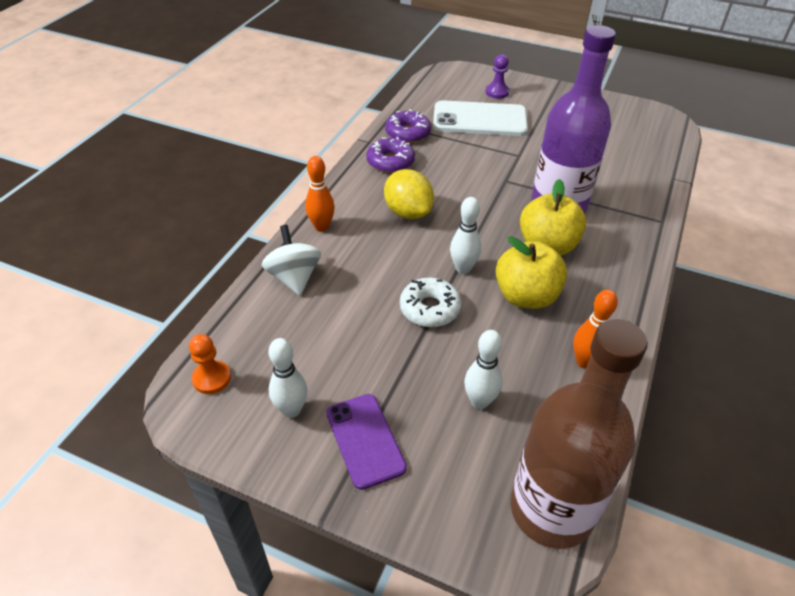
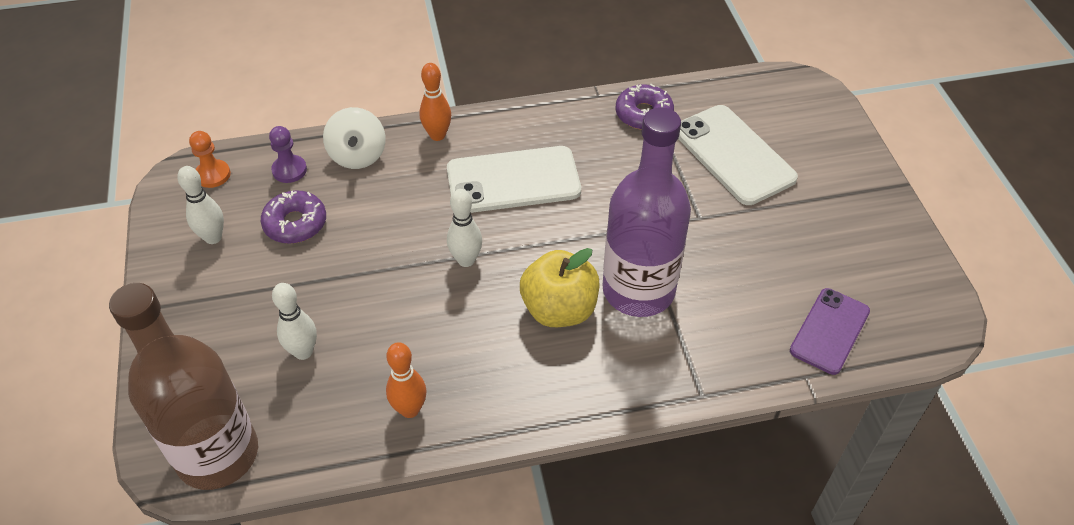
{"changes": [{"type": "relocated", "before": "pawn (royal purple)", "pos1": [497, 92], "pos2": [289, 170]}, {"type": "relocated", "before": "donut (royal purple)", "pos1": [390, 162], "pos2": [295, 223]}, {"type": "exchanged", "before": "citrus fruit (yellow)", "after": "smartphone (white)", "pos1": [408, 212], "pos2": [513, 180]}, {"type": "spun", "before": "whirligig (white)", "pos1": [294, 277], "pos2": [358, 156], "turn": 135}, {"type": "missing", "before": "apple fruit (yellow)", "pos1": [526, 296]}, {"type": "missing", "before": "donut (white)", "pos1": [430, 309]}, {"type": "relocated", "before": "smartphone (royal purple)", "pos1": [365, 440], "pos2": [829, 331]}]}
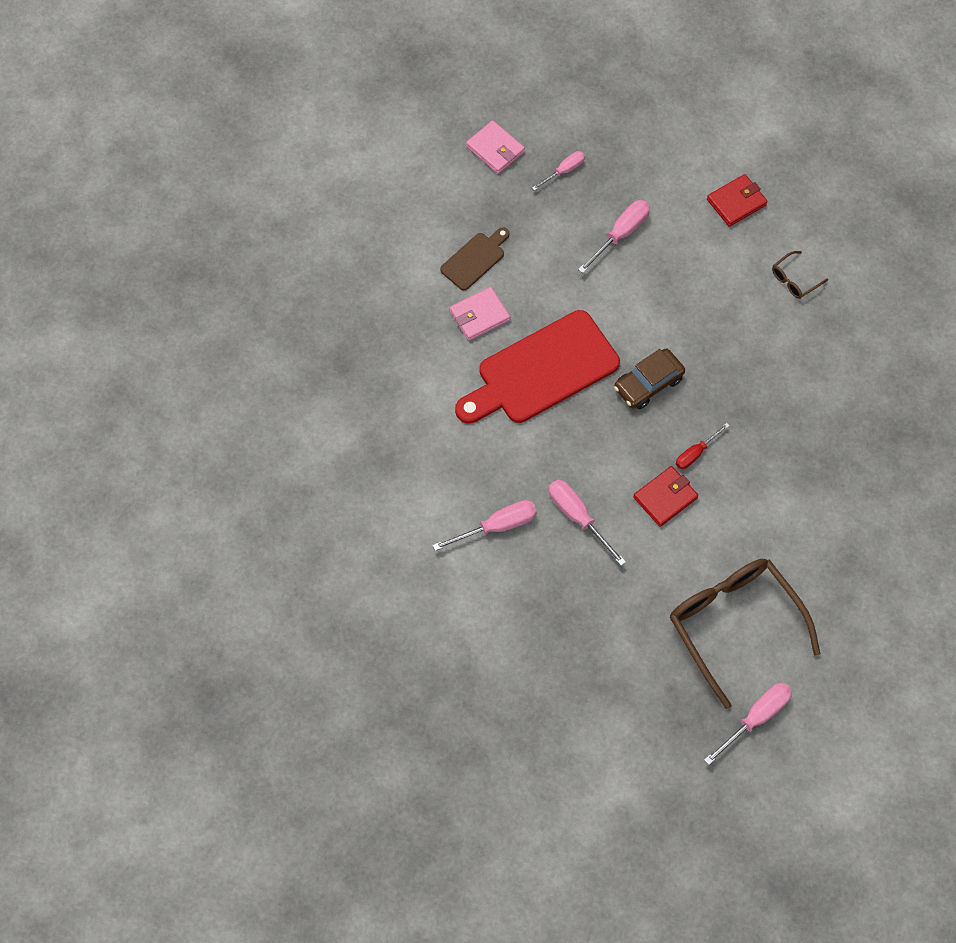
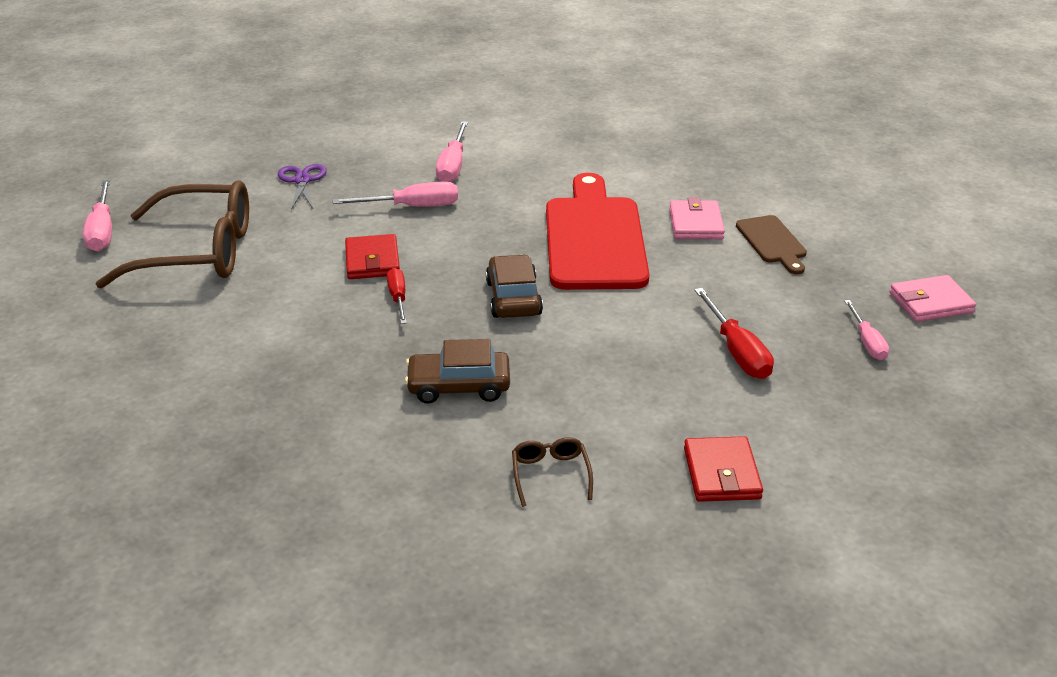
{"changes": [{"type": "colour", "before": "screwdriver (rosy)", "after": "screwdriver (red)", "pos1": [620, 234], "pos2": [737, 351]}, {"type": "appeared", "after": "scissors (royal purple)", "pos2": [302, 180]}, {"type": "appeared", "after": "automobile (dark brown)", "pos2": [459, 386]}]}
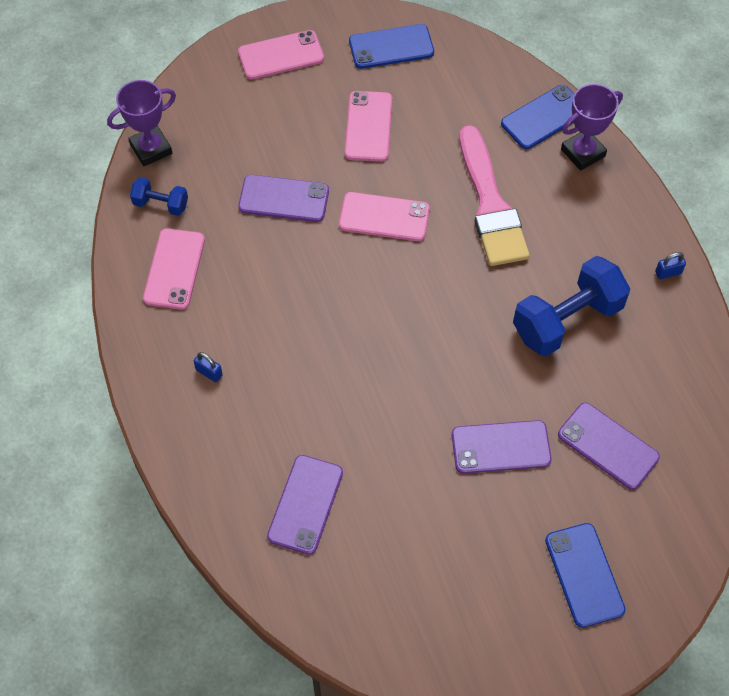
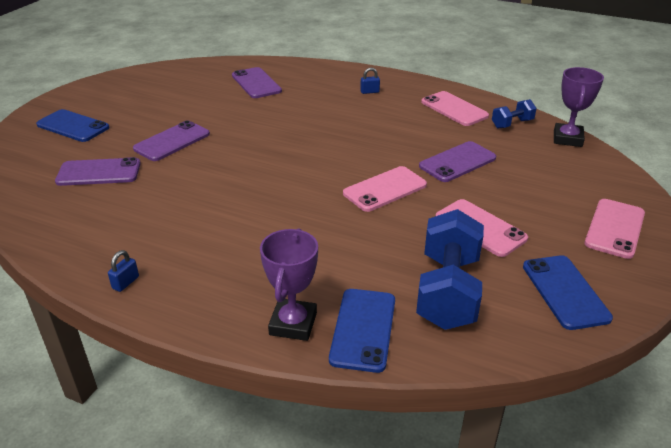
{"changes": [{"type": "spun", "before": "smartphone (royal blue)", "pos1": [391, 47], "pos2": [565, 292], "turn": -45}, {"type": "missing", "before": "brush (rosy)", "pos1": [490, 204]}, {"type": "relocated", "before": "dumbbell (royal blue)", "pos1": [567, 320], "pos2": [448, 291]}]}
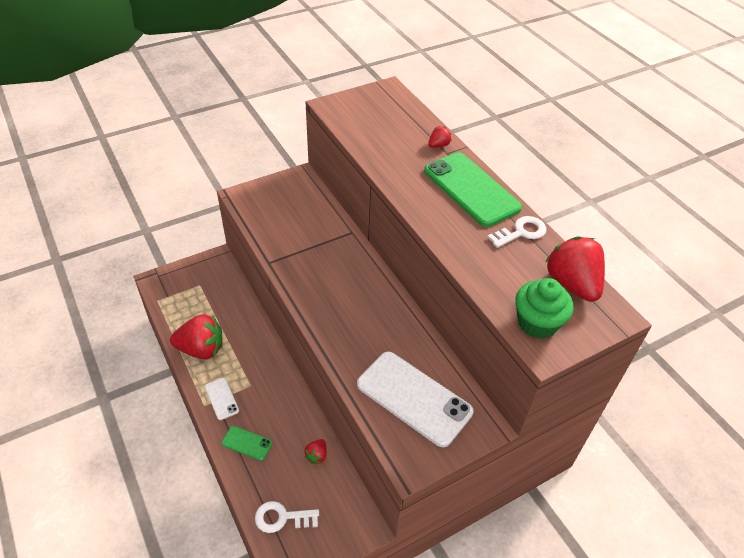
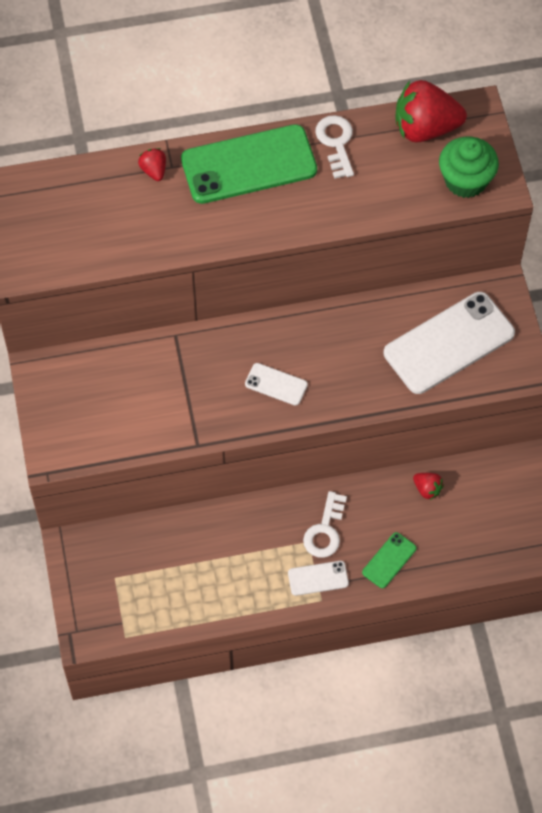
{"changes": [{"type": "missing", "before": "toy strawberry (red)", "pos1": [201, 349]}, {"type": "relocated", "before": "latchkey (white)", "pos1": [282, 518], "pos2": [325, 530]}, {"type": "appeared", "after": "smartphone (white)", "pos2": [276, 384]}]}
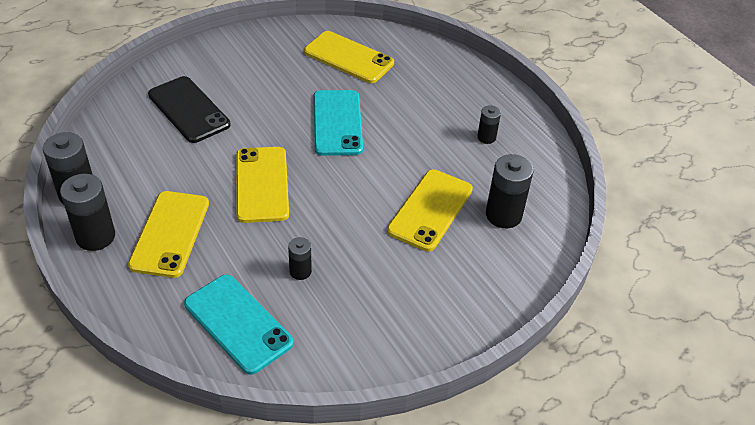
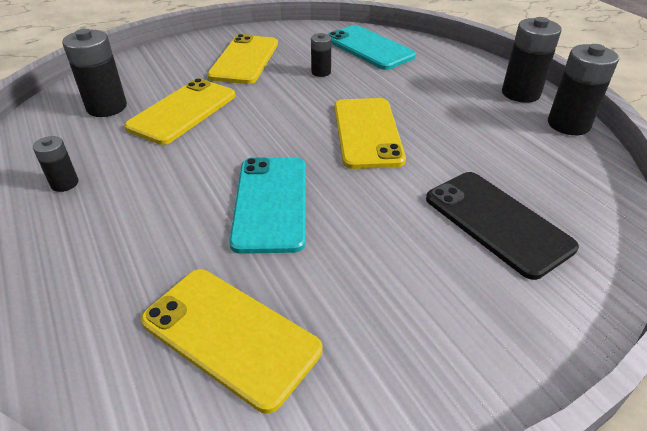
{"changes": [{"type": "relocated", "before": "smartphone (yellow)", "pos1": [170, 234], "pos2": [244, 60]}]}
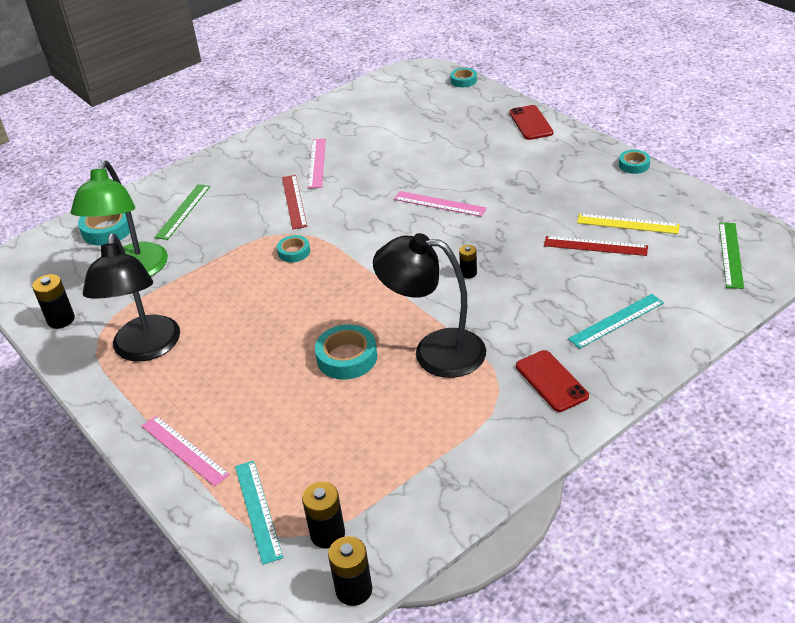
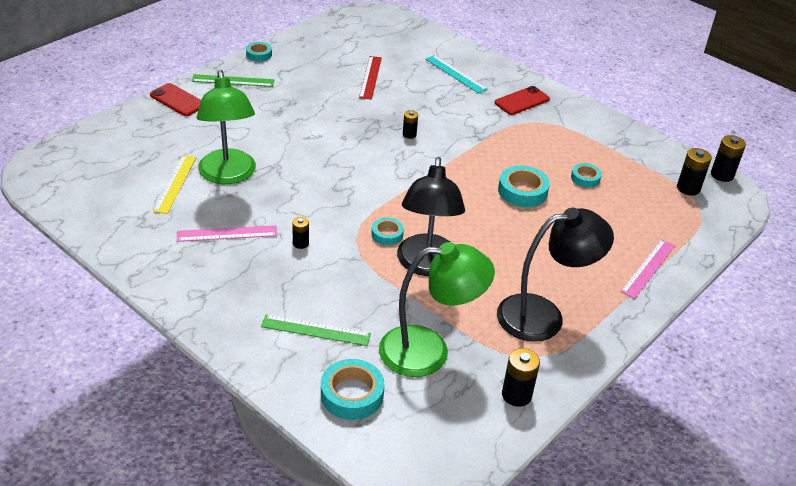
{"changes": [{"type": "relocated", "before": "tape (turquoise)", "pos1": [463, 80], "pos2": [585, 178]}, {"type": "spun", "before": "smartphone (red)", "pos1": [530, 123], "pos2": [177, 100], "turn": 60}, {"type": "exchanged", "before": "ruler (red)", "after": "AA battery (ebony)", "pos1": [294, 201], "pos2": [300, 243]}, {"type": "missing", "before": "ruler (rosy)", "pos1": [439, 204]}, {"type": "relocated", "before": "ruler (yellow)", "pos1": [627, 224], "pos2": [175, 183]}, {"type": "relocated", "before": "ruler (leaf-green)", "pos1": [731, 254], "pos2": [233, 80]}, {"type": "relocated", "before": "desk lamp (ebony)", "pos1": [435, 351], "pos2": [426, 265]}, {"type": "missing", "before": "ruler (turquoise)", "pos1": [258, 510]}, {"type": "appeared", "after": "desk lamp (leaf-green)", "pos2": [228, 175]}]}
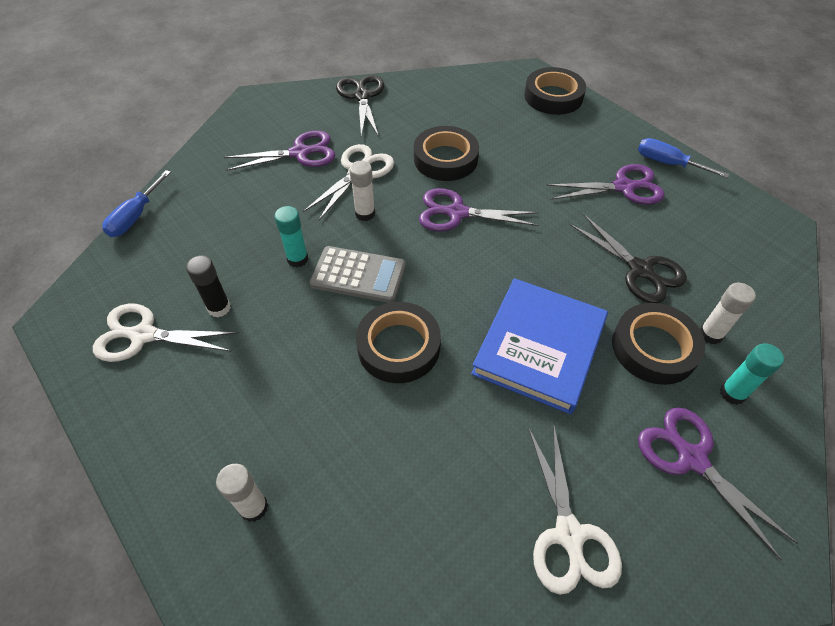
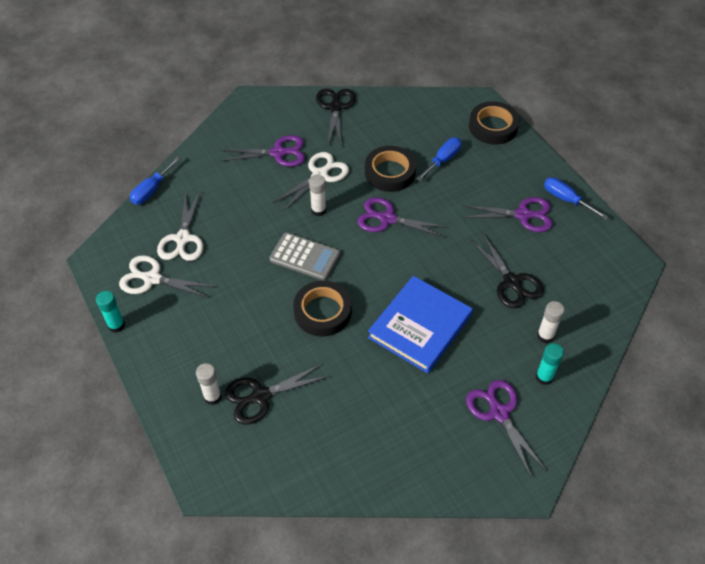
{"changes": [{"type": "relocated", "before": "glue stick (turquoise)", "pos1": [297, 259], "pos2": [116, 325]}, {"type": "missing", "before": "glue stick (ebony)", "pos1": [219, 308]}, {"type": "missing", "before": "tape (ebony)", "pos1": [654, 348]}, {"type": "relocated", "before": "scissors (white)", "pos1": [569, 535], "pos2": [183, 239]}, {"type": "appeared", "after": "screwdriver (royal blue)", "pos2": [443, 160]}, {"type": "appeared", "after": "scissors (ebony)", "pos2": [260, 396]}]}
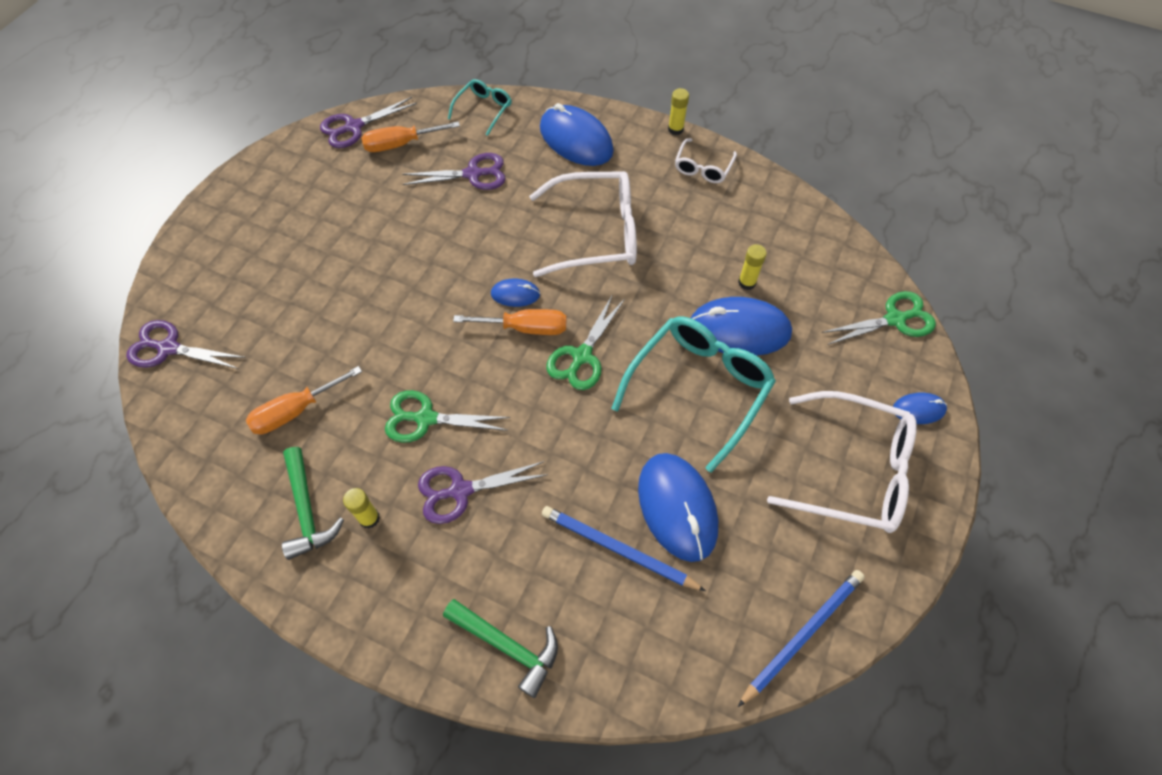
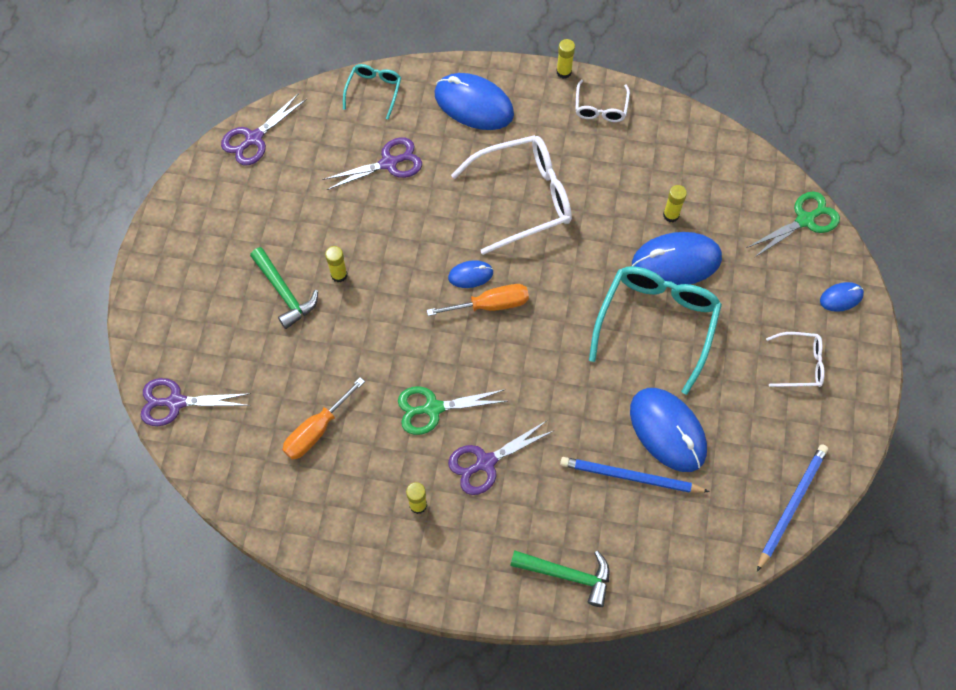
{"changes": [{"type": "missing", "before": "screwdriver (bright orange)", "pos1": [400, 144]}, {"type": "missing", "before": "scissors (leaf-green)", "pos1": [582, 356]}, {"type": "size", "before": "glasses (white)", "pos1": [852, 471], "pos2": [799, 364], "scale": 0.51}, {"type": "relocated", "before": "claw hammer (leaf-green)", "pos1": [307, 510], "pos2": [284, 293]}, {"type": "appeared", "after": "glue stick (yellow)", "pos2": [339, 275]}]}
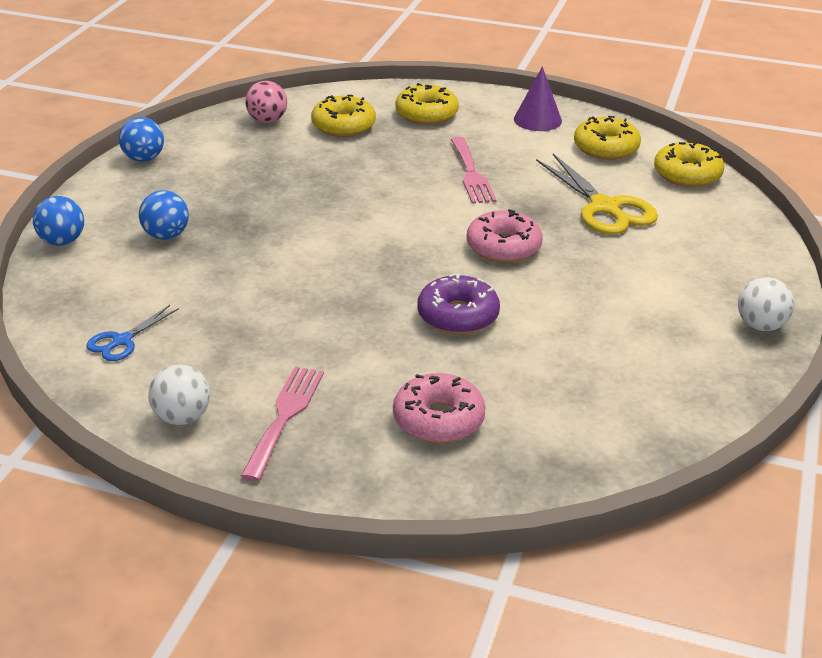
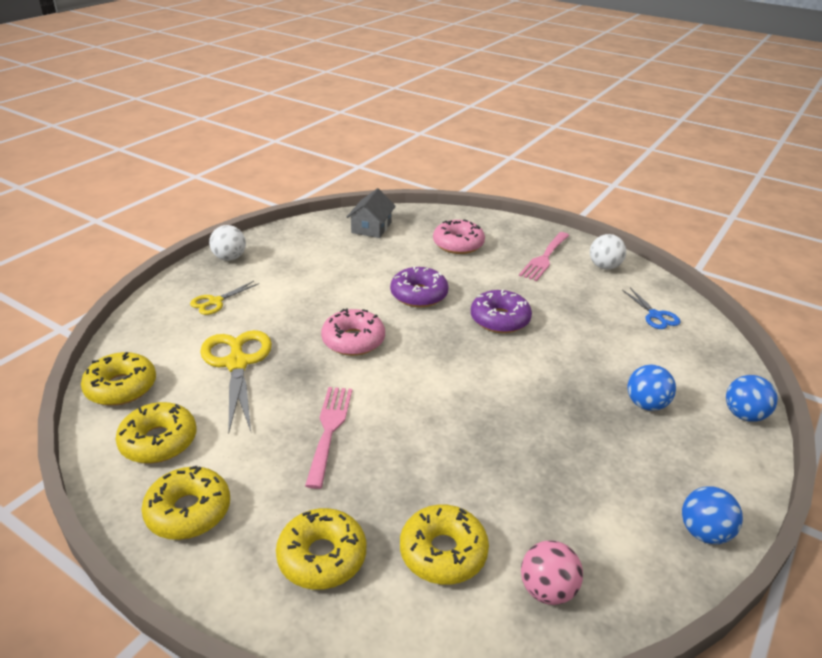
{"changes": [{"type": "exchanged", "before": "cone (royal purple)", "after": "donut (yellow)", "pos1": [537, 120], "pos2": [188, 511]}, {"type": "spun", "before": "scissors (royal blue)", "pos1": [122, 341], "pos2": [655, 315], "turn": 105}, {"type": "appeared", "after": "cottage (ash-grey)", "pos2": [371, 227]}, {"type": "appeared", "after": "scissors (yellow)", "pos2": [215, 302]}, {"type": "appeared", "after": "donut (royal purple)", "pos2": [500, 319]}]}
